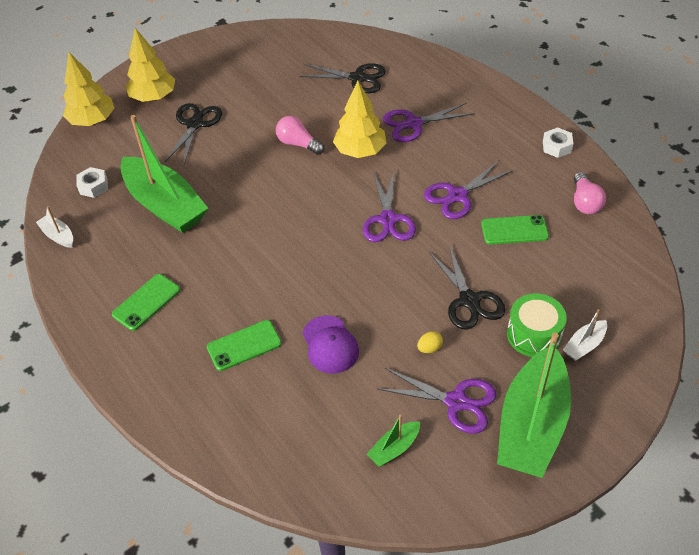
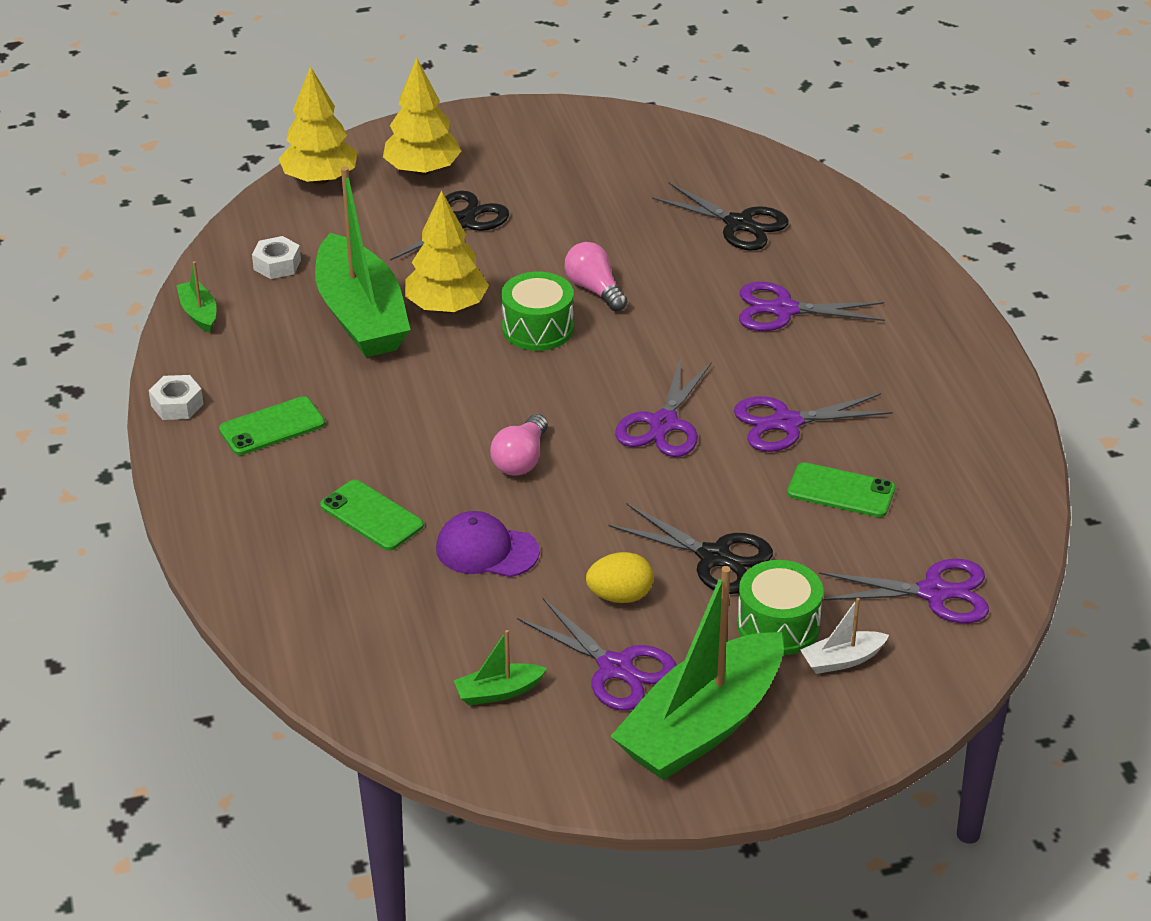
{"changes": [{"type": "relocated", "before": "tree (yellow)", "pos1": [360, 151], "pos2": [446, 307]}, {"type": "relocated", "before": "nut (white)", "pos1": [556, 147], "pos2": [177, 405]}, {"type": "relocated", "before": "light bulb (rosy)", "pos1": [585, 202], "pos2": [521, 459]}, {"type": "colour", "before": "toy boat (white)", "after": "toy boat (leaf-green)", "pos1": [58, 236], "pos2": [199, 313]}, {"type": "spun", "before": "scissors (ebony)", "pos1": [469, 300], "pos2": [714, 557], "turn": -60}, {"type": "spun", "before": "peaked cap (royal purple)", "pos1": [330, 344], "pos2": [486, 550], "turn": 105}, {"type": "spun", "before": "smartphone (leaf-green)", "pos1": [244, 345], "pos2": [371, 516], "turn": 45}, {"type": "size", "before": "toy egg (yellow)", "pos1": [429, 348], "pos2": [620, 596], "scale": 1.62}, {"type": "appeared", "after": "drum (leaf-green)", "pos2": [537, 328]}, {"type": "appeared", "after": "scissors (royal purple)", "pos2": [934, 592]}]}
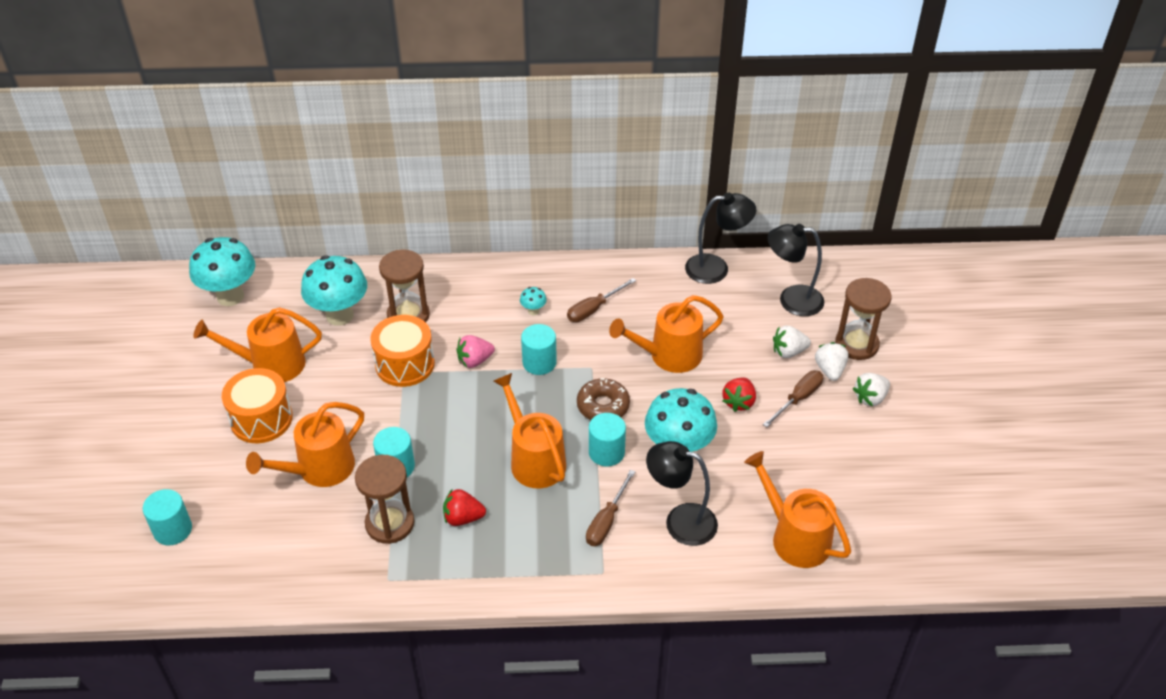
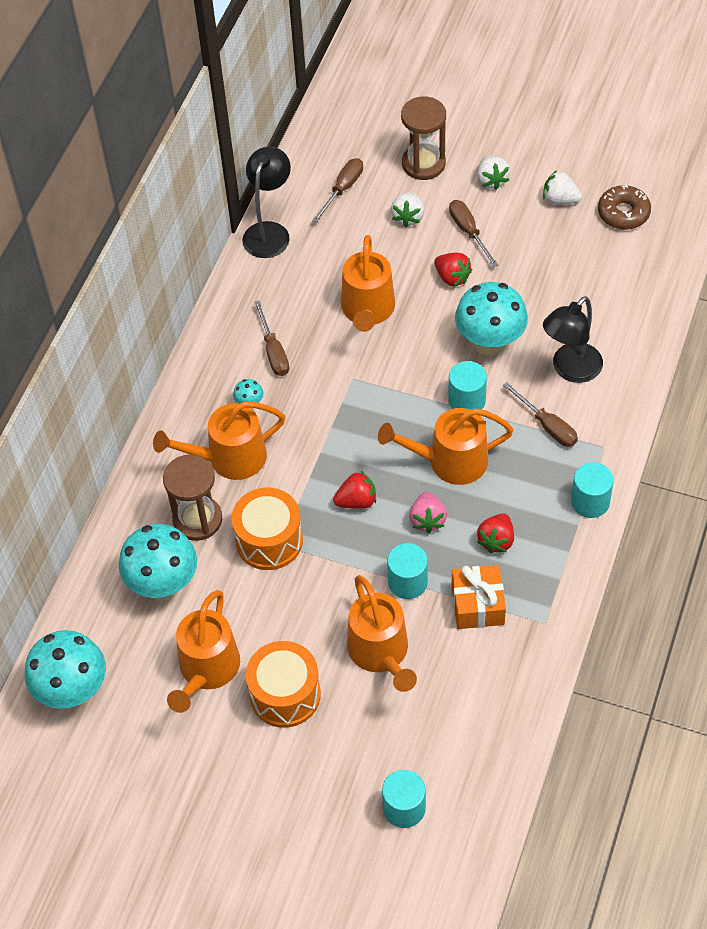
{"changes": [{"type": "exchanged", "before": "desk lamp (ebony)", "after": "screwdriver (dark brown)", "pos1": [791, 300], "pos2": [343, 189]}, {"type": "relocated", "before": "cylinder shape (turquoise)", "pos1": [539, 362], "pos2": [590, 502]}, {"type": "relocated", "before": "toy strawberry (rosy)", "pos1": [474, 361], "pos2": [427, 520]}, {"type": "relocated", "before": "toy strawberry (white)", "pos1": [830, 370], "pos2": [560, 199]}, {"type": "relocated", "before": "donut (dark brown)", "pos1": [603, 406], "pos2": [623, 213]}, {"type": "relocated", "before": "sprinkling can (bright orange)", "pos1": [795, 537], "pos2": [229, 458]}, {"type": "exchanged", "before": "sand timer (dark brown)", "after": "present (bright orange)", "pos1": [390, 523], "pos2": [477, 605]}, {"type": "appeared", "after": "toy strawberry (red)", "pos2": [356, 501]}]}
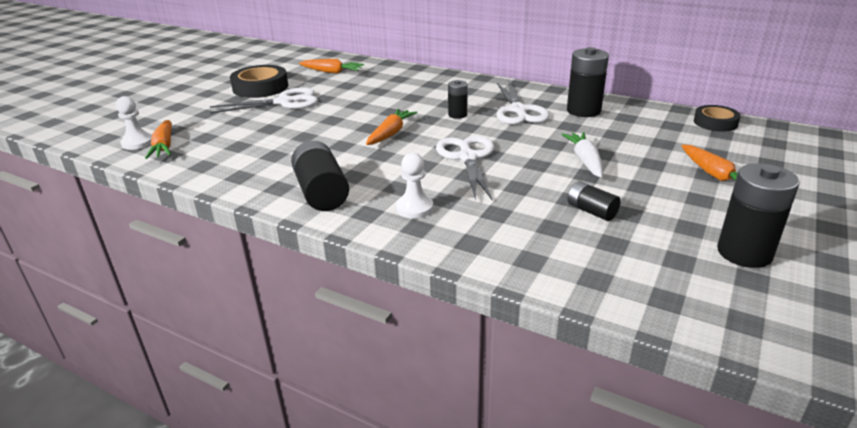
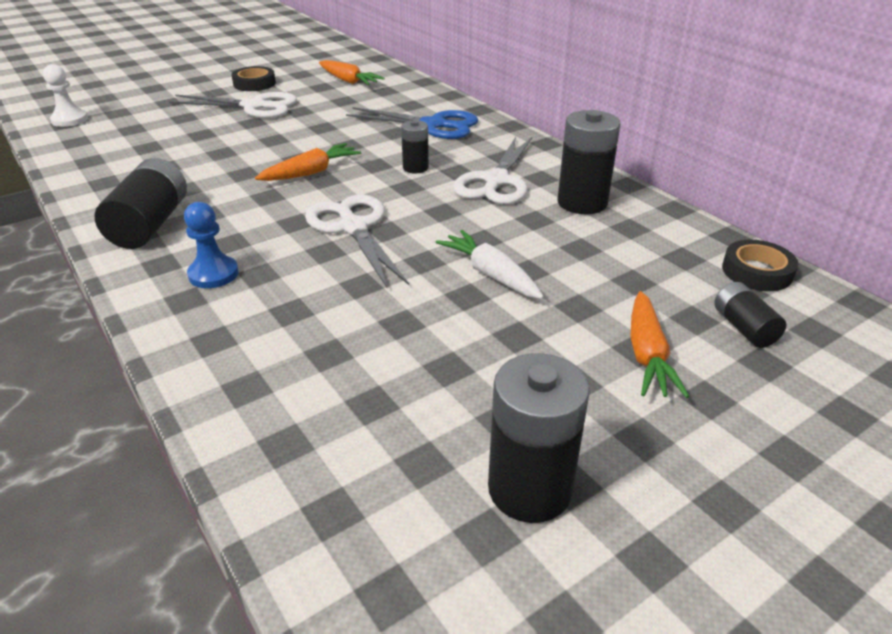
{"changes": [{"type": "size", "before": "tape (ebony)", "pos1": [260, 87], "pos2": [254, 83], "scale": 0.63}, {"type": "missing", "before": "root vegetable (bright orange)", "pos1": [164, 146]}, {"type": "spun", "before": "root vegetable (white)", "pos1": [585, 160], "pos2": [490, 274], "turn": -60}, {"type": "spun", "before": "scissors (white)", "pos1": [468, 158], "pos2": [353, 227], "turn": -45}, {"type": "colour", "before": "pawn (white)", "after": "pawn (royal blue)", "pos1": [414, 208], "pos2": [213, 274]}, {"type": "relocated", "before": "AA battery (ebony)", "pos1": [591, 211], "pos2": [743, 328]}, {"type": "appeared", "after": "scissors (royal blue)", "pos2": [433, 125]}]}
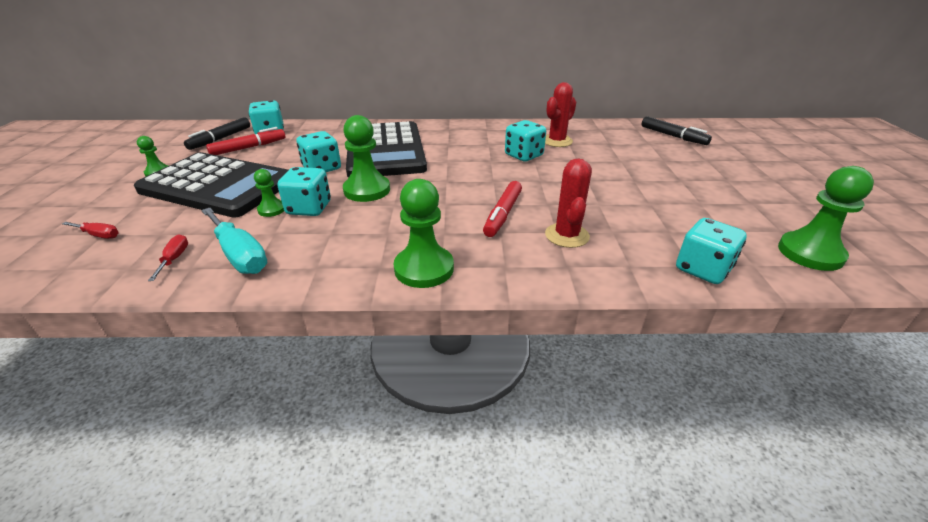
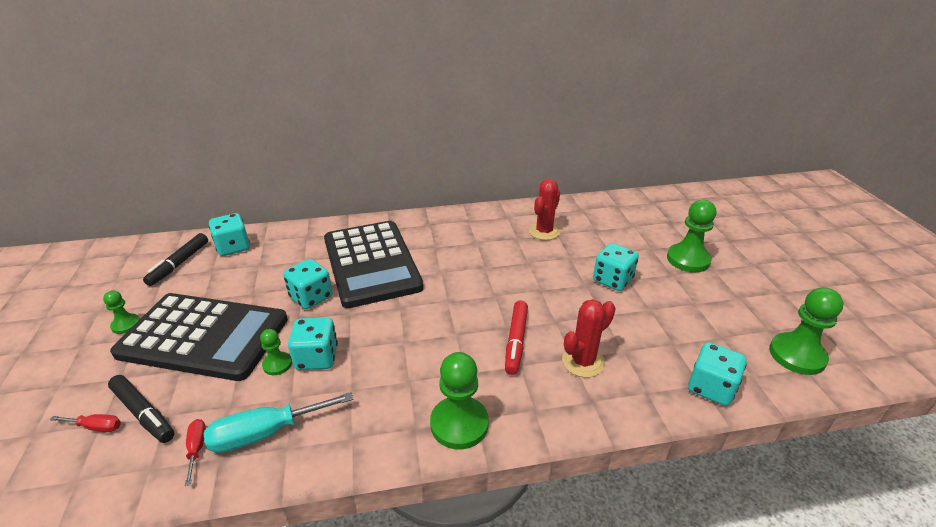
{"changes": [{"type": "relocated", "before": "pawn (leaf-green)", "pos1": [367, 190], "pos2": [688, 259]}, {"type": "relocated", "before": "felt pen (ebony)", "pos1": [673, 136], "pos2": [143, 413]}, {"type": "relocated", "before": "game die (turquoise)", "pos1": [524, 155], "pos2": [612, 280]}, {"type": "missing", "before": "felt pen (red)", "pos1": [249, 148]}, {"type": "spun", "before": "prickly plant (red)", "pos1": [567, 235], "pos2": [583, 362], "turn": 60}, {"type": "spun", "before": "screwdriver (turquoise)", "pos1": [240, 255], "pos2": [266, 433], "turn": 120}]}
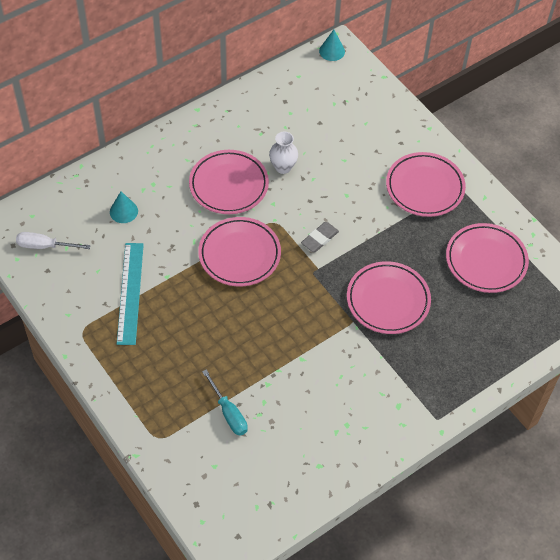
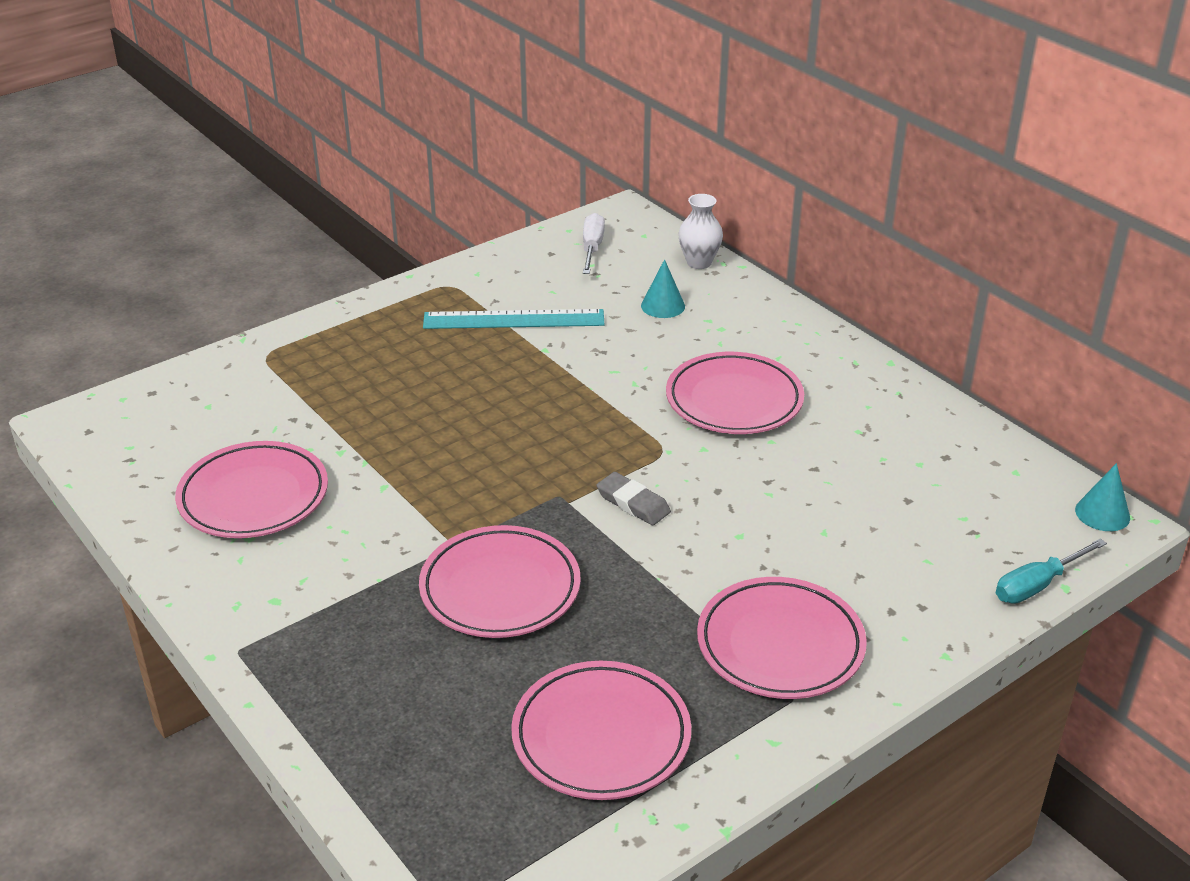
{"changes": [{"type": "relocated", "before": "tall vase (white)", "pos1": [283, 167], "pos2": [699, 262]}, {"type": "relocated", "before": "flat dish (rosy)", "pos1": [239, 254], "pos2": [253, 497]}, {"type": "relocated", "before": "screwdriver (turquoise)", "pos1": [228, 413], "pos2": [1037, 585]}]}
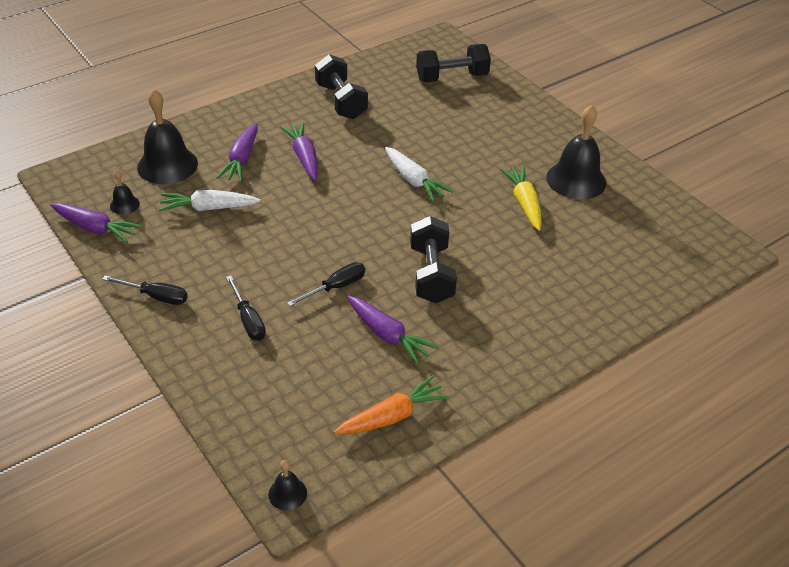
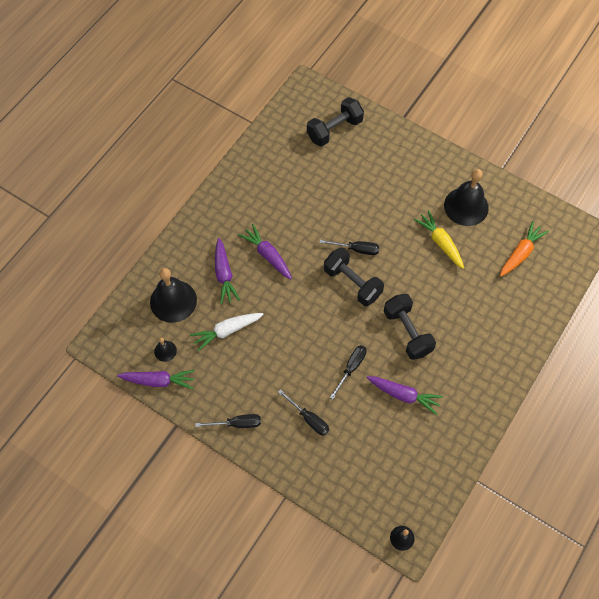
{"changes": [{"type": "relocated", "before": "dumbbell (ebony)", "pos1": [341, 101], "pos2": [352, 283]}, {"type": "exchanged", "before": "root vegetable (white)", "after": "screwdriver (ebony)", "pos1": [414, 180], "pos2": [356, 249]}, {"type": "relocated", "before": "root vegetable (bright orange)", "pos1": [392, 416], "pos2": [521, 253]}]}
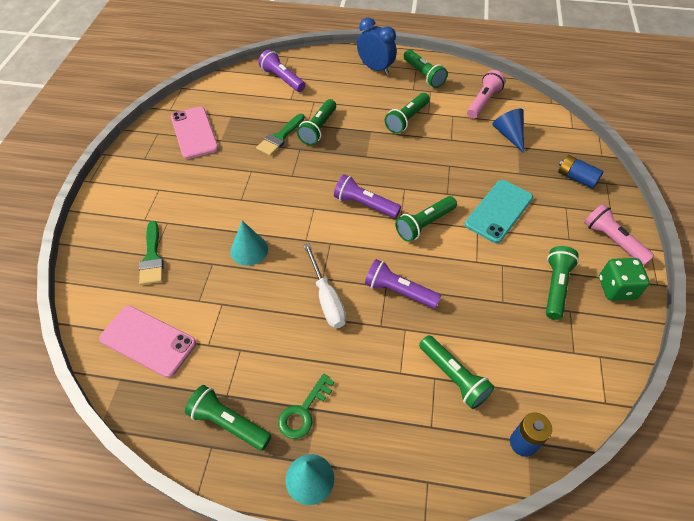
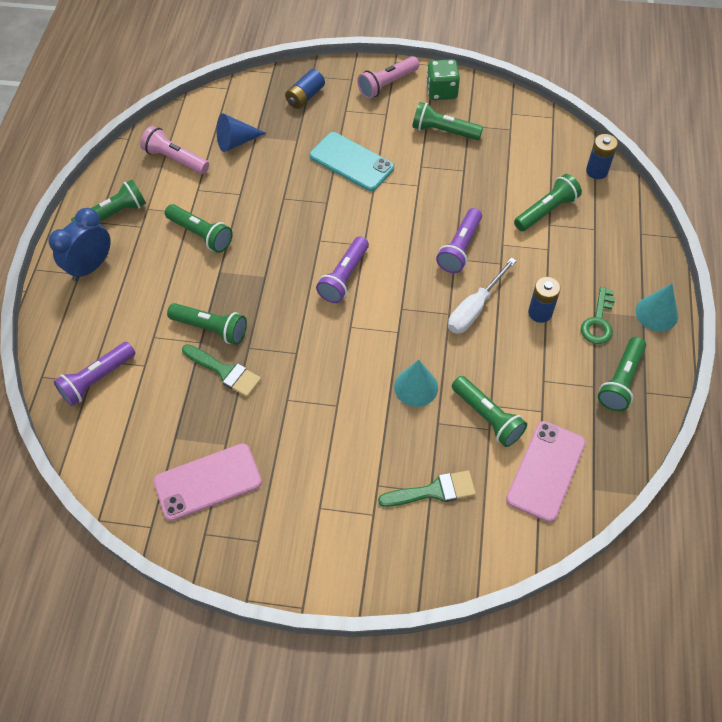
{"changes": [{"type": "relocated", "before": "pocket torch (leaf-green)", "pos1": [424, 224], "pos2": [487, 417]}, {"type": "spun", "before": "screwdriver (white)", "pos1": [326, 298], "pos2": [474, 308], "turn": 150}, {"type": "spun", "before": "latchkey (leaf-green)", "pos1": [303, 411], "pos2": [598, 321], "turn": 75}, {"type": "appeared", "after": "AA battery (royal blue)", "pos2": [540, 313]}]}
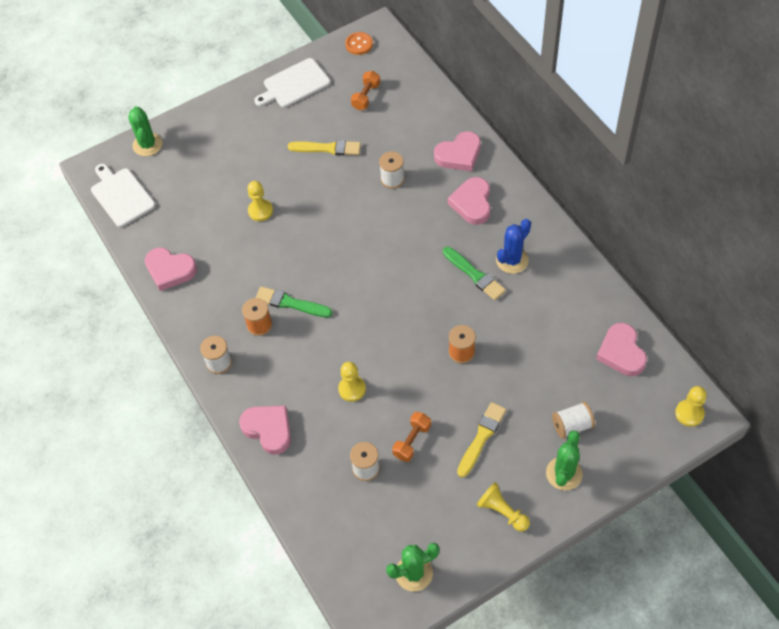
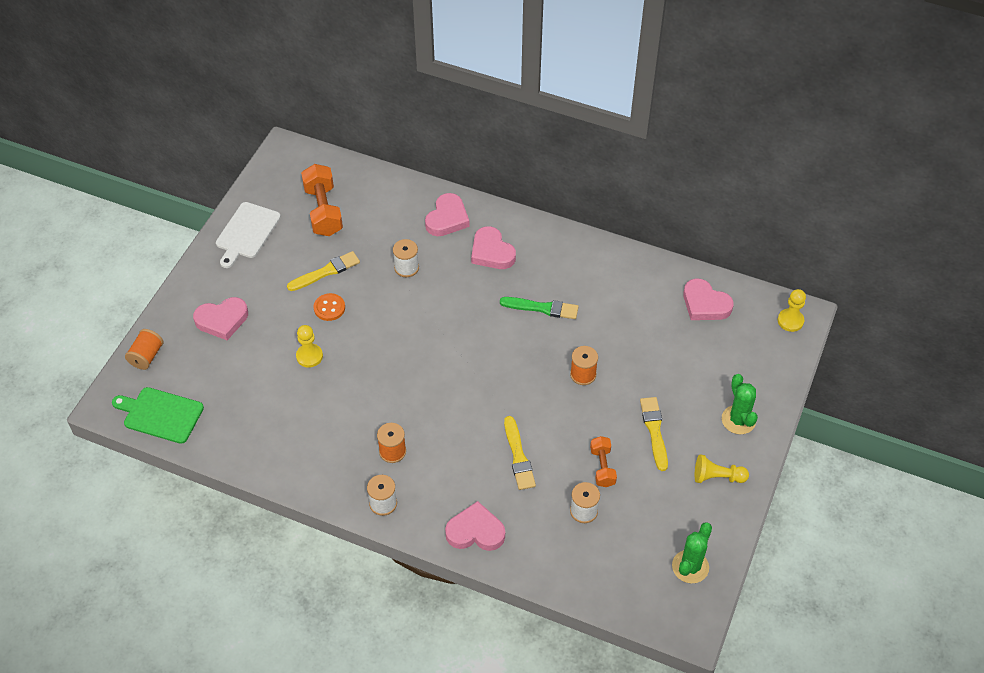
{"changes": [{"type": "relocated", "before": "sewing button (bright orange)", "pos1": [359, 44], "pos2": [329, 308]}, {"type": "size", "before": "dumbbell (bright orange)", "pos1": [366, 96], "pos2": [323, 211], "scale": 1.72}, {"type": "exchanged", "before": "prickly plant (leaf-green)", "after": "reel of thread (bright orange)", "pos1": [147, 144], "pos2": [147, 356]}, {"type": "colour", "before": "bread board (white)", "after": "bread board (leaf-green)", "pos1": [121, 195], "pos2": [160, 414]}, {"type": "missing", "before": "prickly plant (royal blue)", "pos1": [512, 260]}, {"type": "relocated", "before": "heart shape (rosy)", "pos1": [170, 270], "pos2": [222, 320]}, {"type": "missing", "before": "brush (leaf-green)", "pos1": [290, 303]}, {"type": "exchanged", "before": "pawn (yellow)", "after": "brush (yellow)", "pos1": [352, 389], "pos2": [518, 456]}, {"type": "missing", "before": "reel of thread (white)", "pos1": [572, 425]}]}
